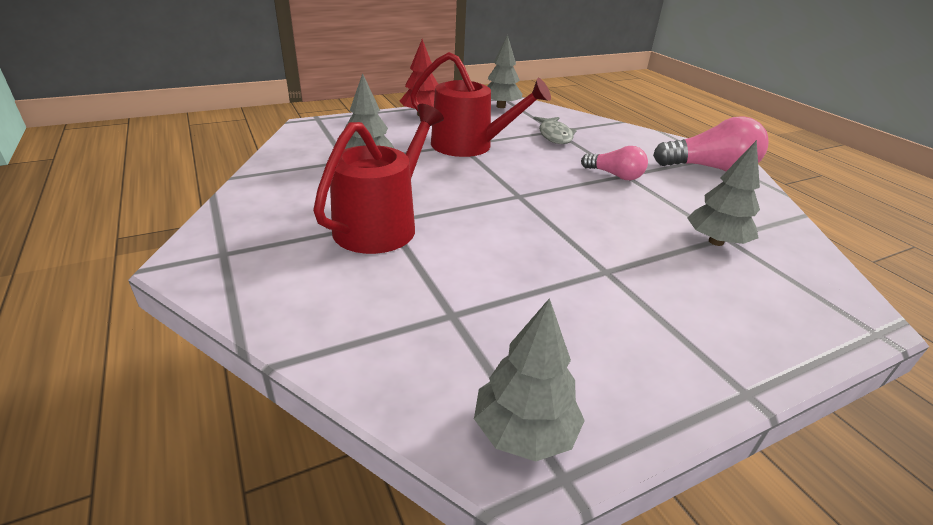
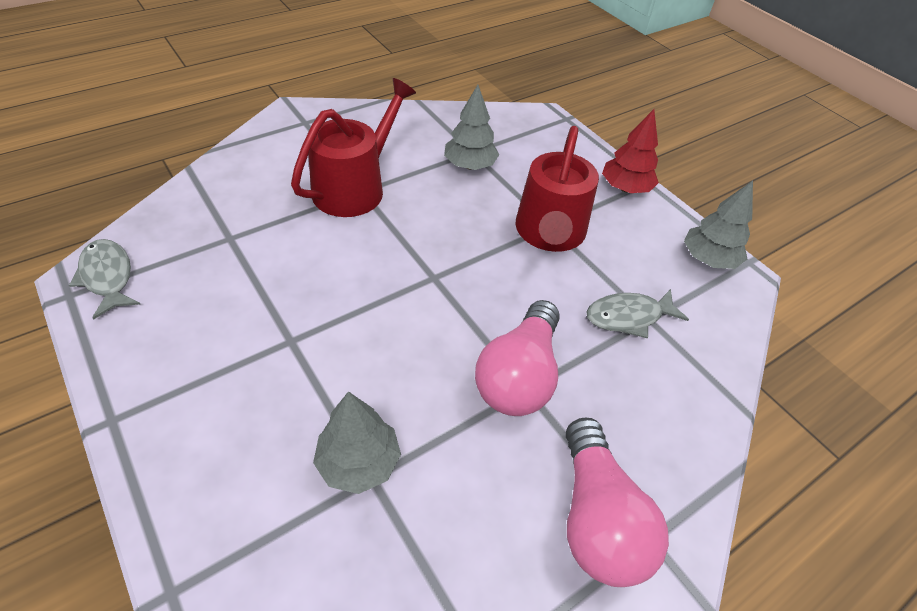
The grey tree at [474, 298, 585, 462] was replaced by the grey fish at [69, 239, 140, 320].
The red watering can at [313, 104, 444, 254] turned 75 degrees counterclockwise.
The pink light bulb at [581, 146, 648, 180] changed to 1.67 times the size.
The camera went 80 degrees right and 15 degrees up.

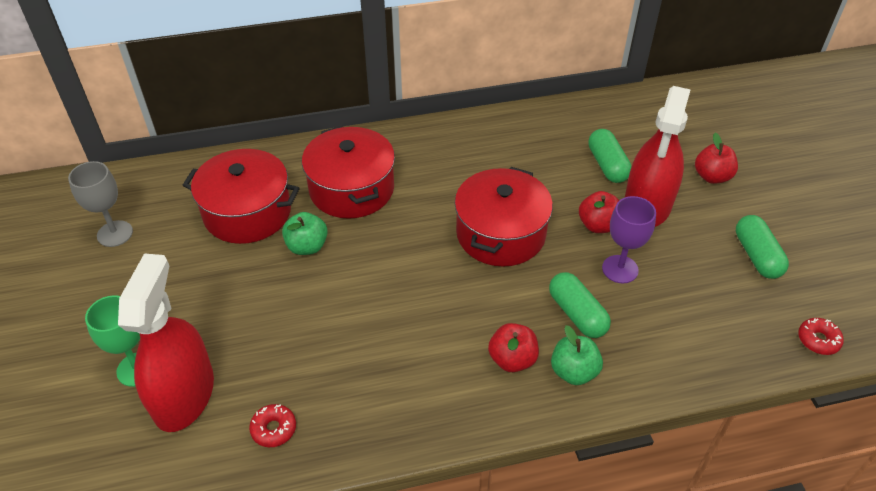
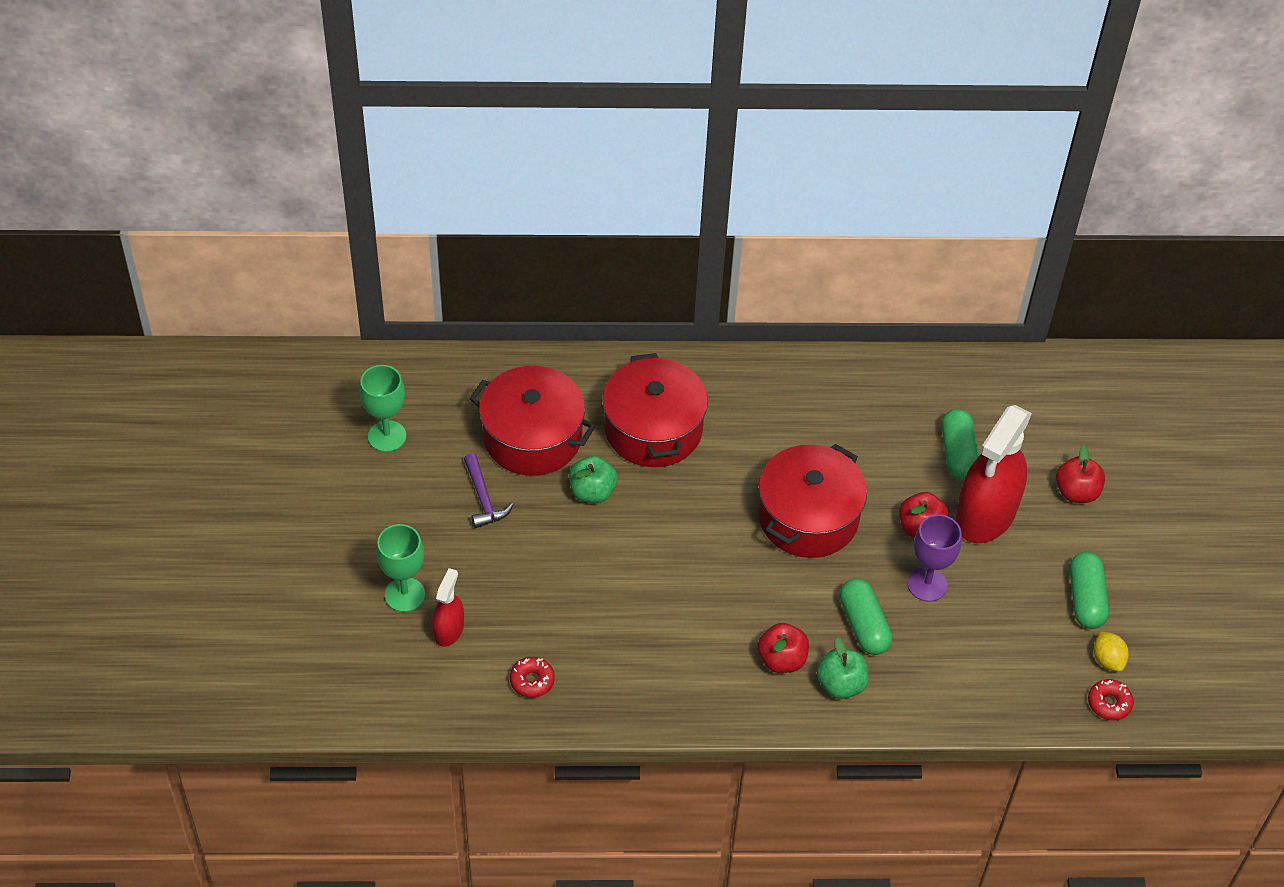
The purple hammer at [464, 453, 513, 528] appeared.
The yellow lemon at [1094, 631, 1129, 672] appeared.
The grey goblet at [68, 161, 133, 247] became the green goblet at [360, 365, 406, 452].
The red spray bottle at [118, 253, 214, 432] changed to 0.49 times the size.
The camera went 10 degrees right and 5 degrees up.

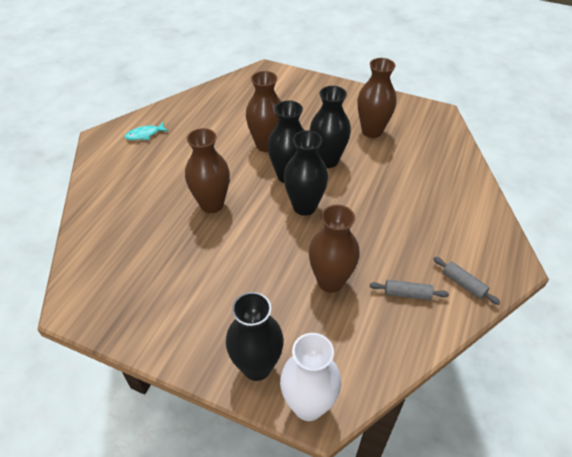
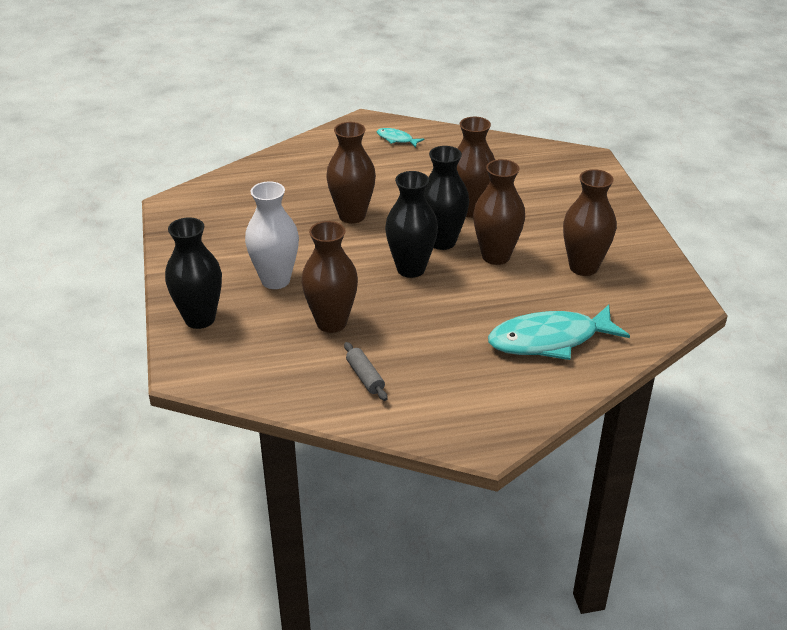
The grey rolling pin at [433, 257, 500, 305] disappeared.
The turquoise fish at [488, 305, 630, 360] appeared.
The white vase moved from [280, 333, 341, 421] to [245, 181, 299, 289].
The black vase at [310, 86, 351, 168] became the brown vase at [473, 159, 525, 265].
The camera went 55 degrees right and 10 degrees down.

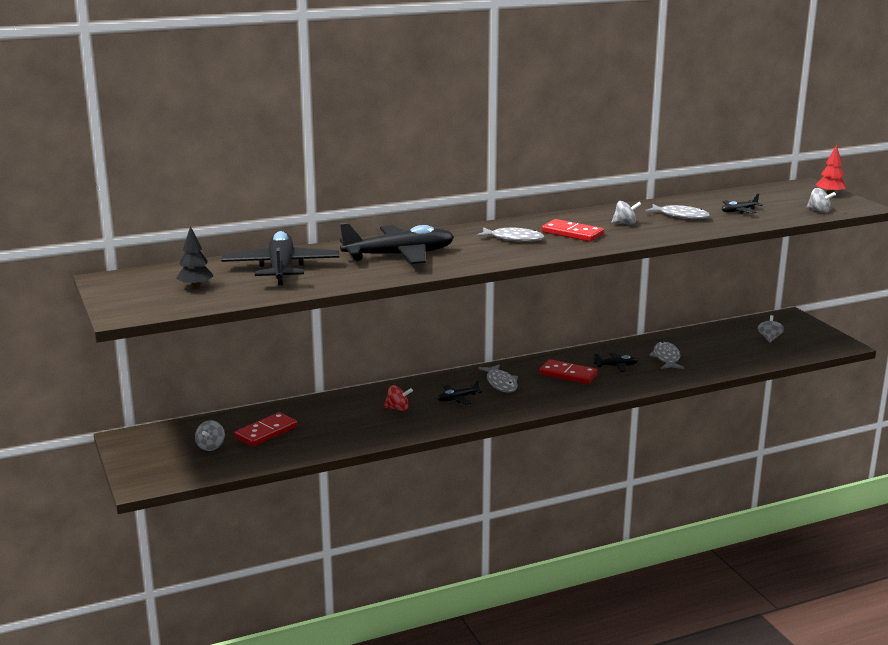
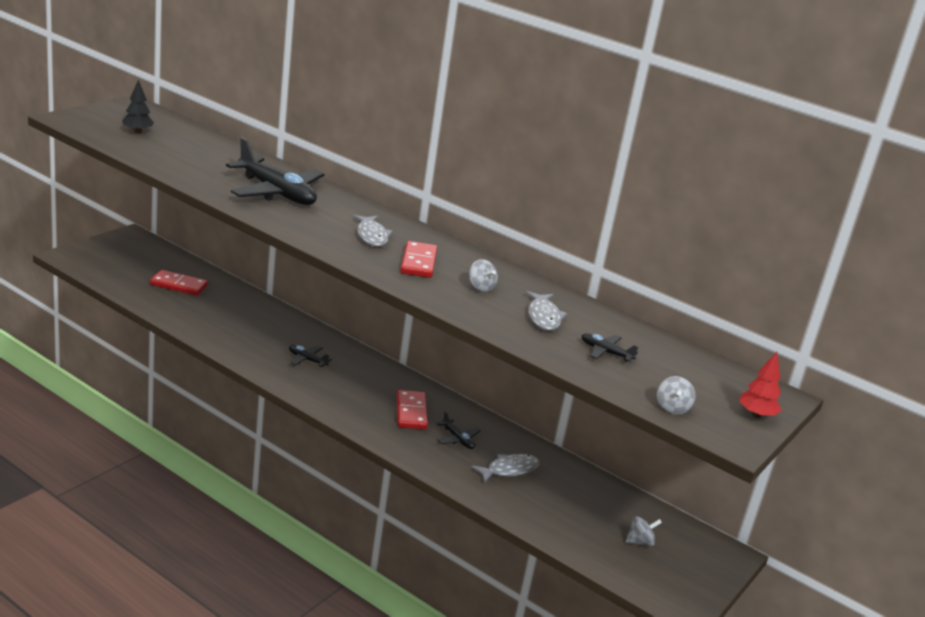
The grey spinning top at [195, 420, 225, 451] disappeared.
The black plane at [221, 231, 339, 285] disappeared.
The red spinning top at [384, 385, 413, 411] disappeared.
The grey fish at [478, 364, 518, 392] disappeared.
The camera went 55 degrees right and 5 degrees up.

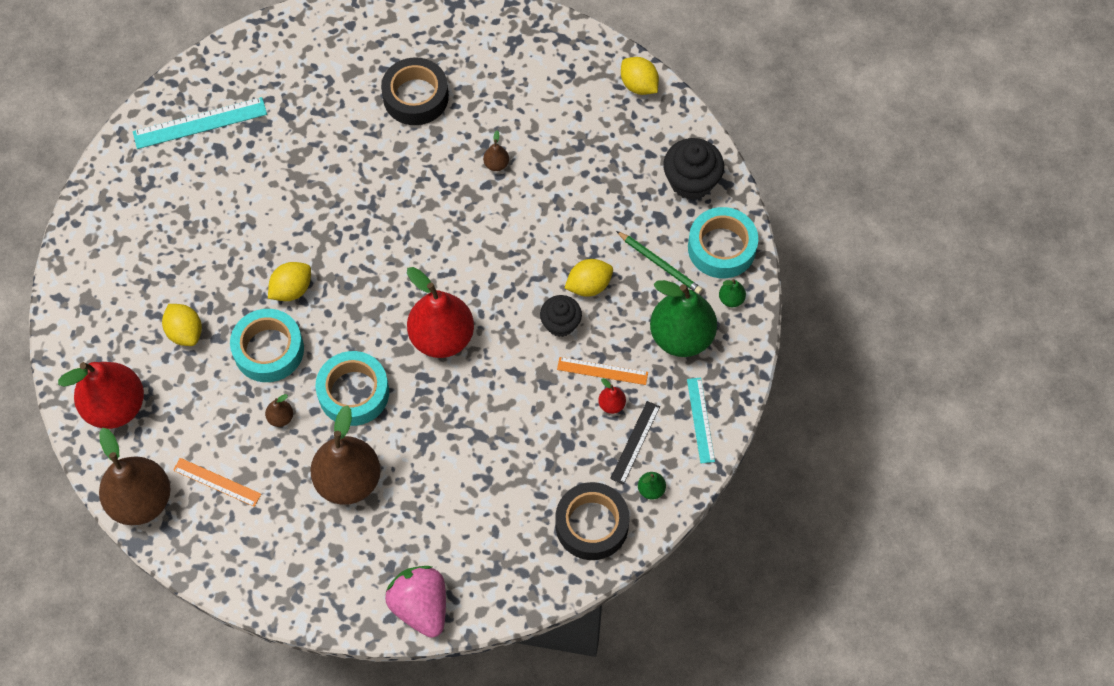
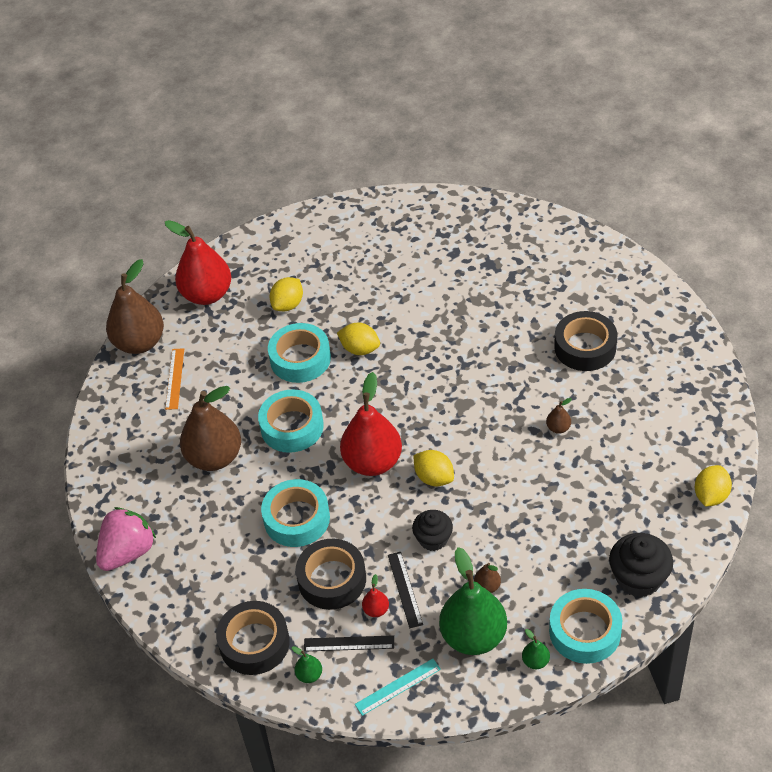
The turquoise ruler at [133, 97, 267, 149] disappeared.
The green pencil at [616, 231, 702, 294] disappeared.
The turquoise tape at [261, 479, 330, 547] appeared.
The black tape at [296, 539, 366, 610] appeared.
The brown pear moved from [265, 394, 293, 427] to [474, 563, 501, 593].
The yellow lemon moved from [565, 259, 613, 297] to [413, 450, 454, 486].
The orange ruler at [557, 357, 648, 385] became the black ruler at [388, 552, 423, 628].
The camera went 70 degrees right and 15 degrees down.

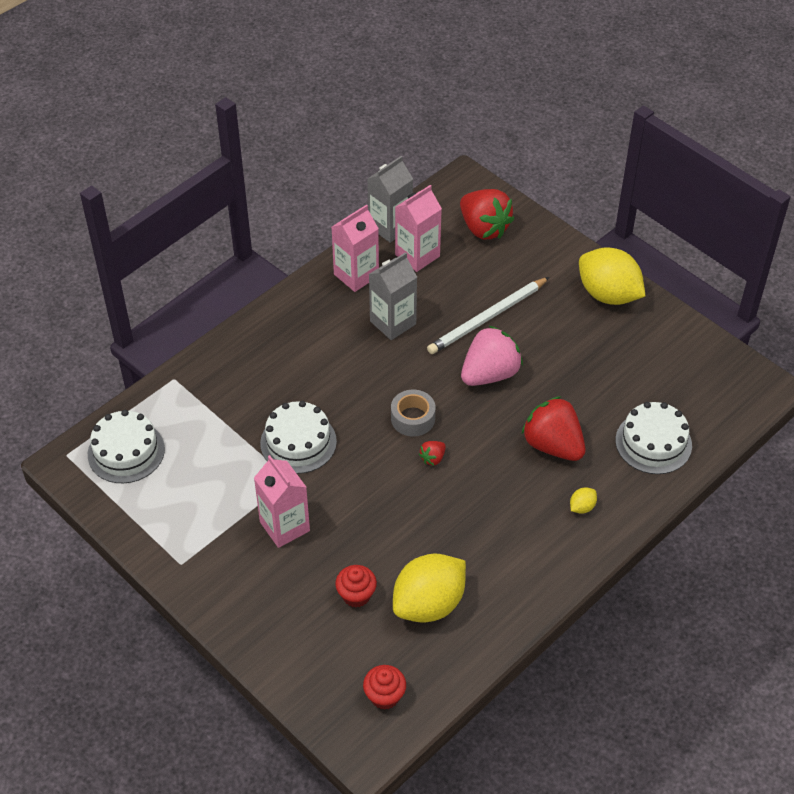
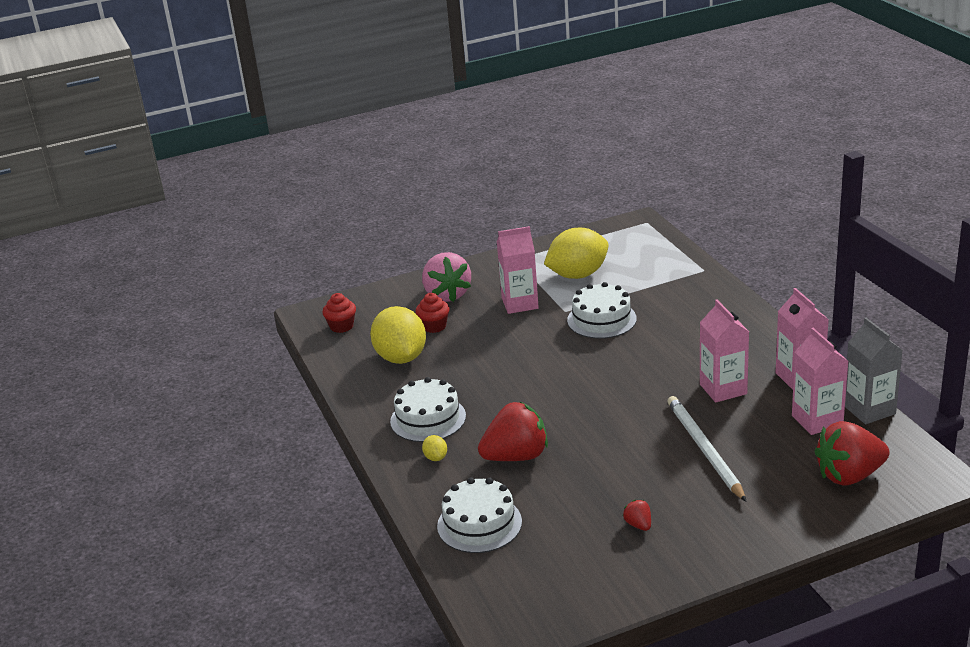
The grey tape at [391, 390, 436, 436] disappeared.
The white cake moved from [88, 410, 165, 483] to [390, 377, 466, 442].
The red strawberry moved from [419, 441, 446, 465] to [623, 500, 651, 531].
The pink strawberry moved from [461, 325, 523, 386] to [422, 252, 471, 302].
The yellow lemon moved from [579, 247, 646, 305] to [544, 228, 609, 279].
The grey carton at [369, 252, 417, 340] became the pink carton at [700, 300, 749, 403].
The camera went 115 degrees right and 20 degrees down.

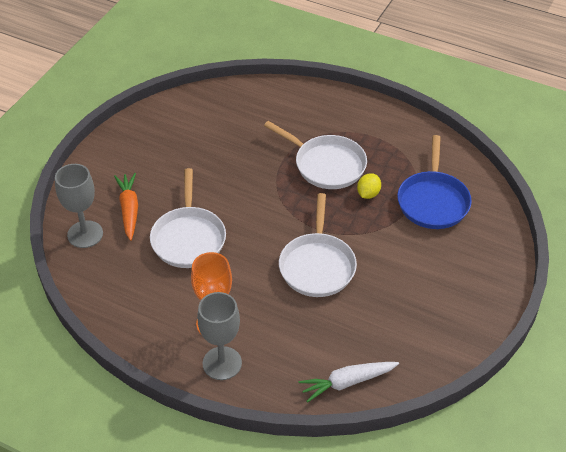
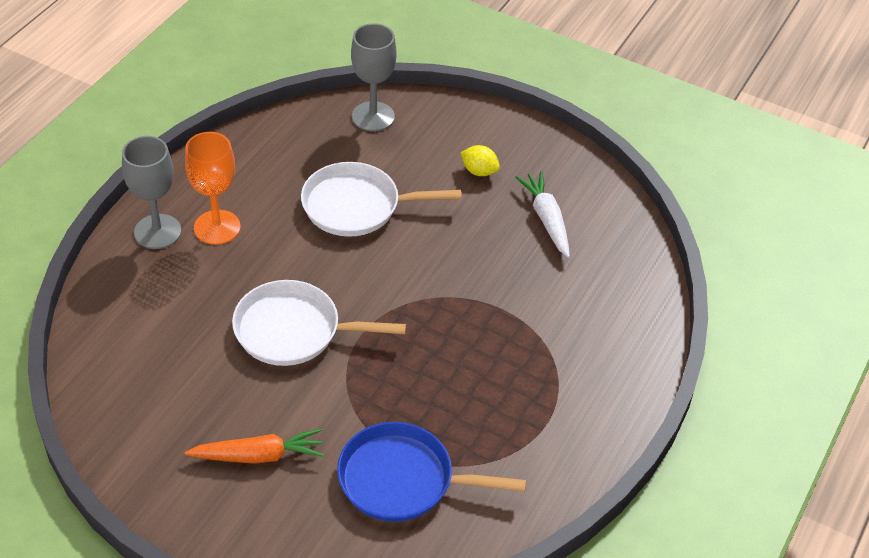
The white pan at [264, 121, 367, 189] disappeared.
The orange carrot moved from [114, 173, 138, 241] to [185, 428, 325, 464].
The white carrot moved from [298, 362, 399, 403] to [515, 171, 570, 258].
The yellow lemon moved from [357, 173, 381, 199] to [460, 145, 500, 176].
The camera went 90 degrees right and 0 degrees up.

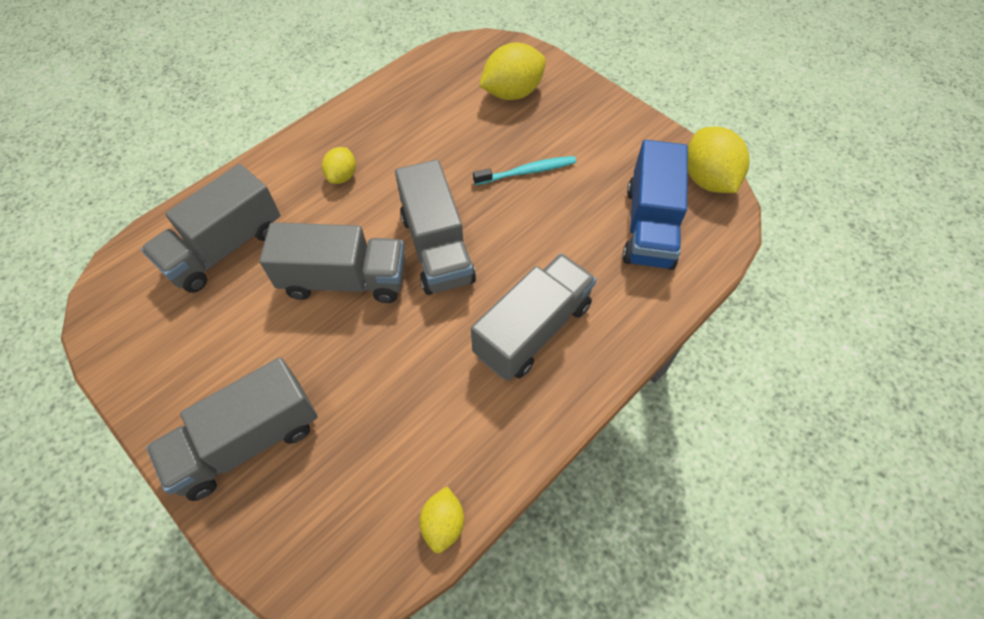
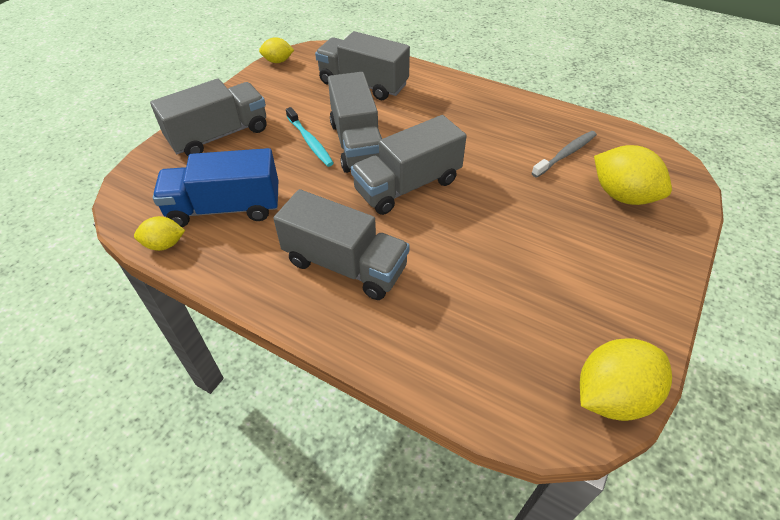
The grey toothbrush at [532, 131, 597, 178] appeared.
The yellow lemon moved from [322, 147, 356, 184] to [259, 37, 294, 63].
The turquoise toothbrush moved from [473, 156, 576, 185] to [286, 107, 334, 167].
The blue truck moved from [622, 140, 688, 270] to [153, 148, 278, 227].
The grey truck at [146, 357, 318, 501] turned 105 degrees clockwise.
The camera went 75 degrees right and 10 degrees down.

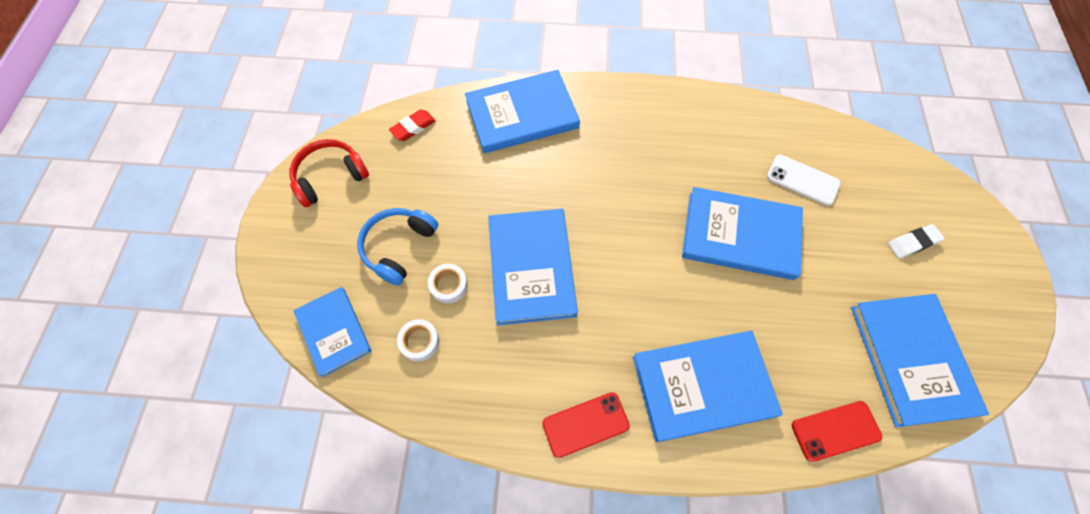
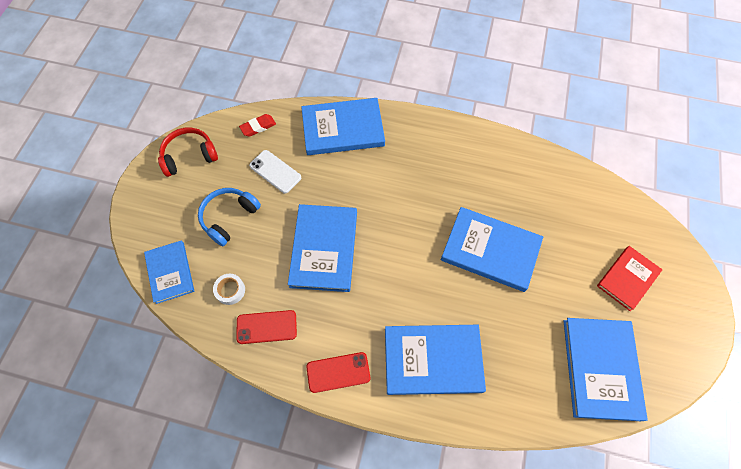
The white tape at [428, 264, 468, 304] disappeared.
The white phone moved from [767, 155, 841, 206] to [249, 150, 301, 194].
The red phone moved from [792, 401, 882, 462] to [236, 310, 297, 344].
The white eraser at [888, 224, 944, 258] was replaced by the red book at [597, 246, 663, 311].
The camera went 10 degrees right and 0 degrees up.

